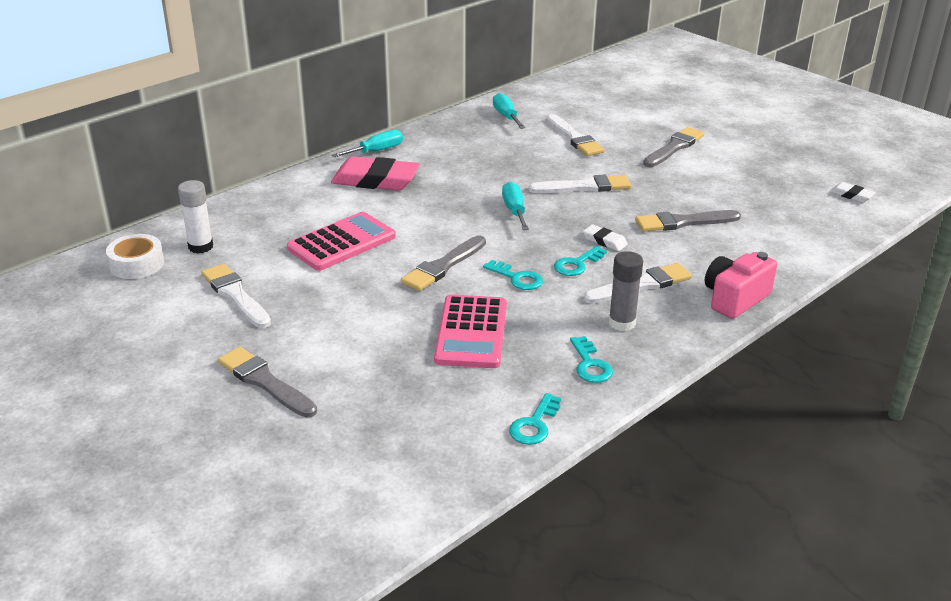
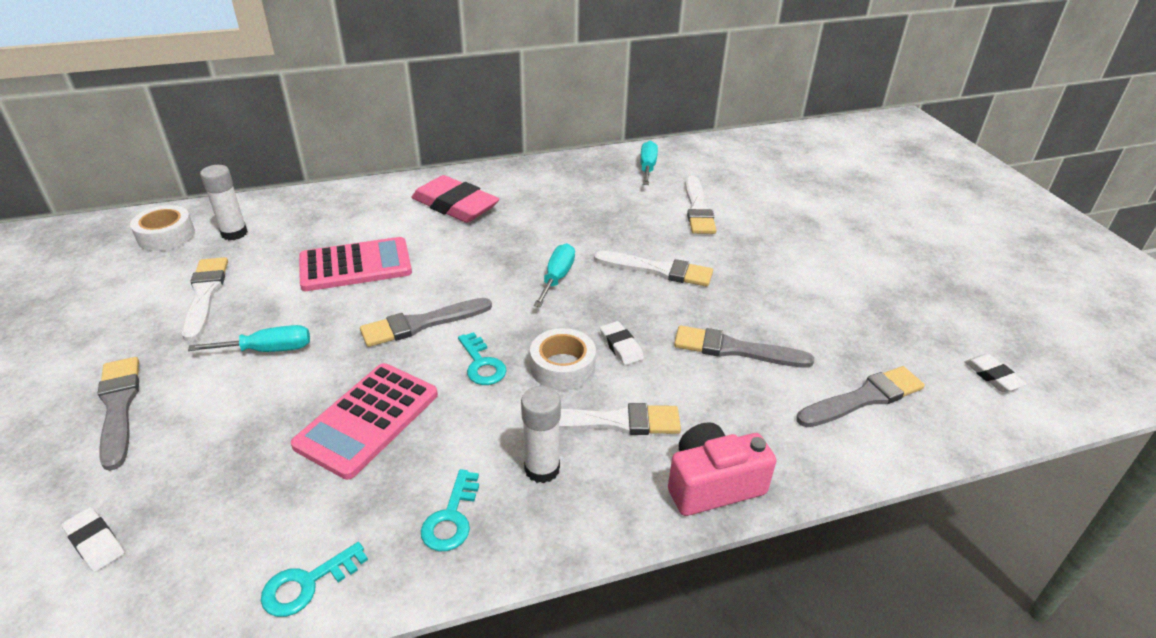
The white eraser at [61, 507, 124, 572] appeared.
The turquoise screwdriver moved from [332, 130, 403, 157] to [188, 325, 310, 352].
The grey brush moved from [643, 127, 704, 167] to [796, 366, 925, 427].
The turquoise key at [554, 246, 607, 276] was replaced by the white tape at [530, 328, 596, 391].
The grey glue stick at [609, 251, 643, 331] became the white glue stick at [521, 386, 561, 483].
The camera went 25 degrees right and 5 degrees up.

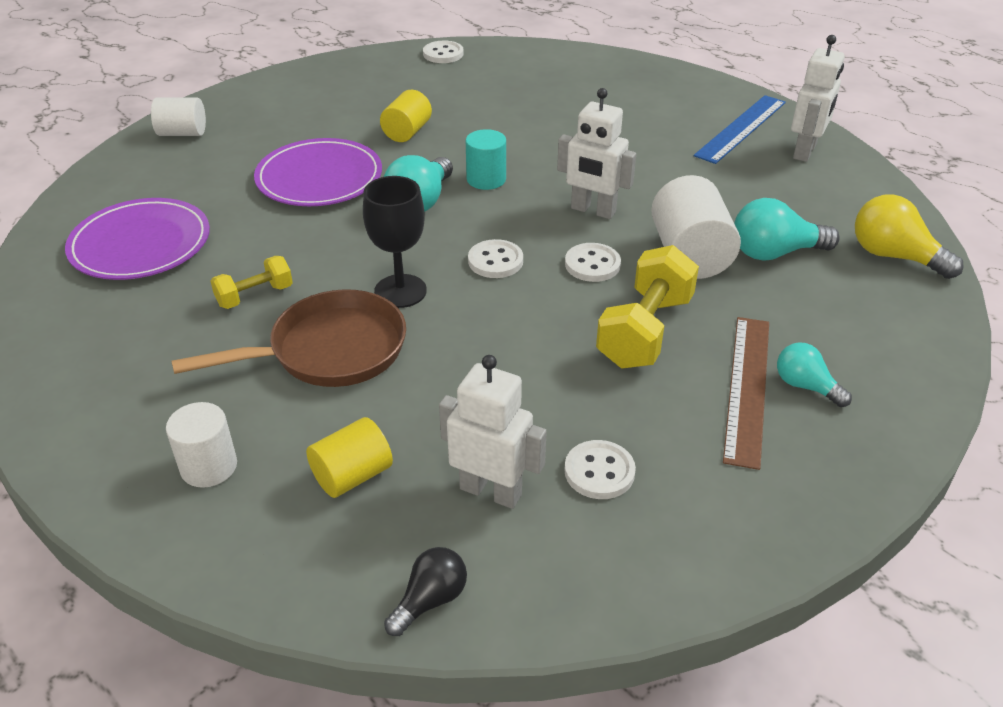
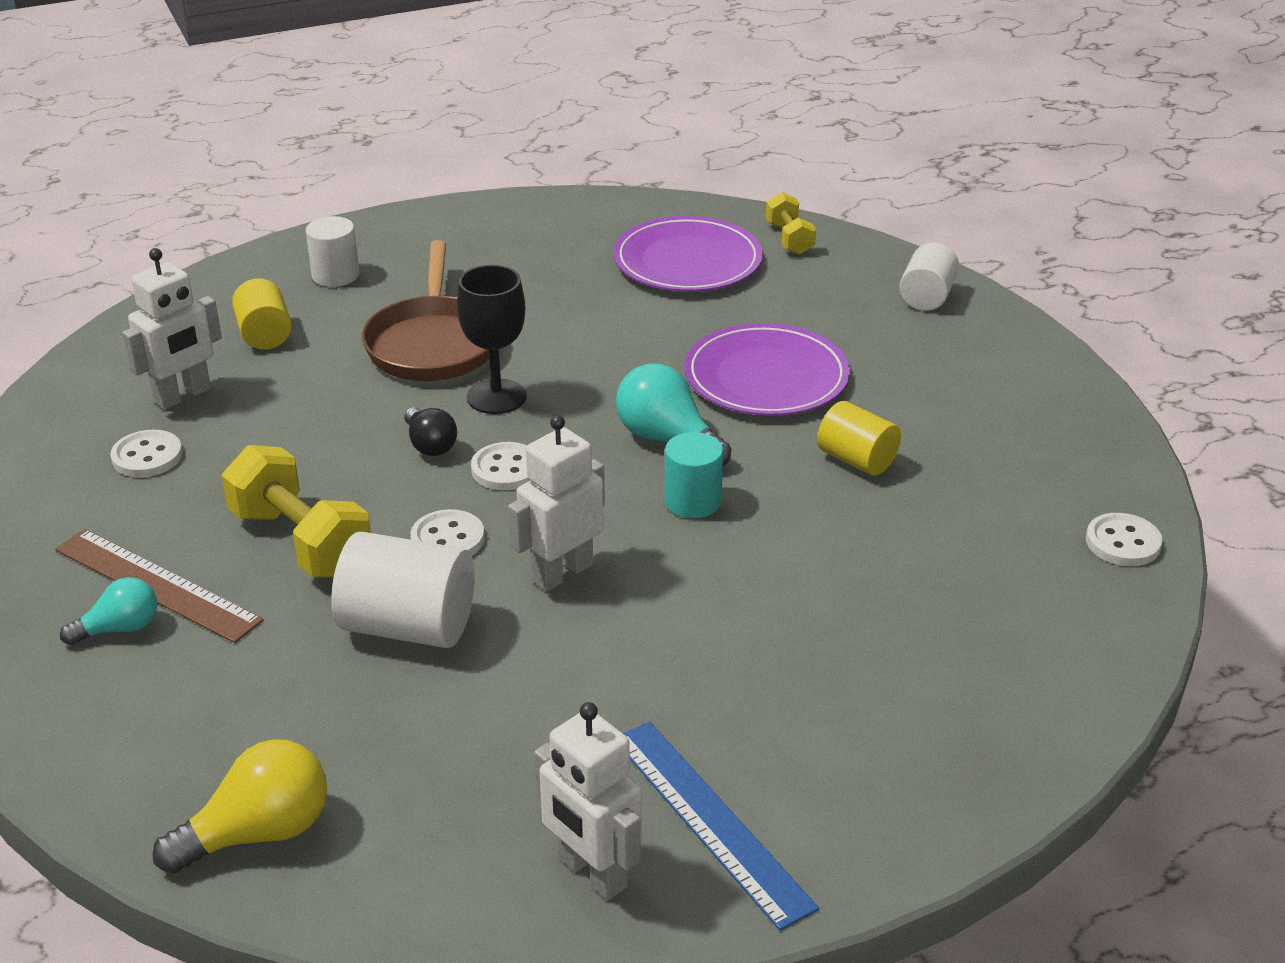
The turquoise light bulb at [734, 198, 840, 261] disappeared.
The yellow dumbbell moved from [210, 256, 293, 309] to [766, 192, 816, 255].
The black light bulb moved from [384, 547, 467, 636] to [404, 407, 457, 456].
The camera went 110 degrees right and 5 degrees down.

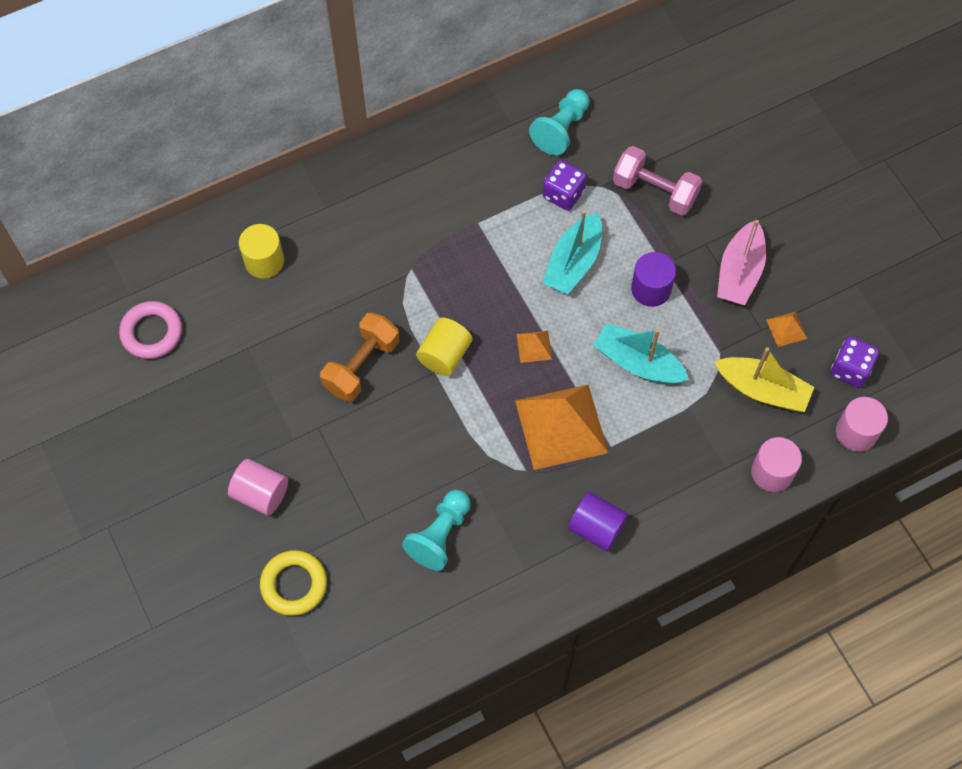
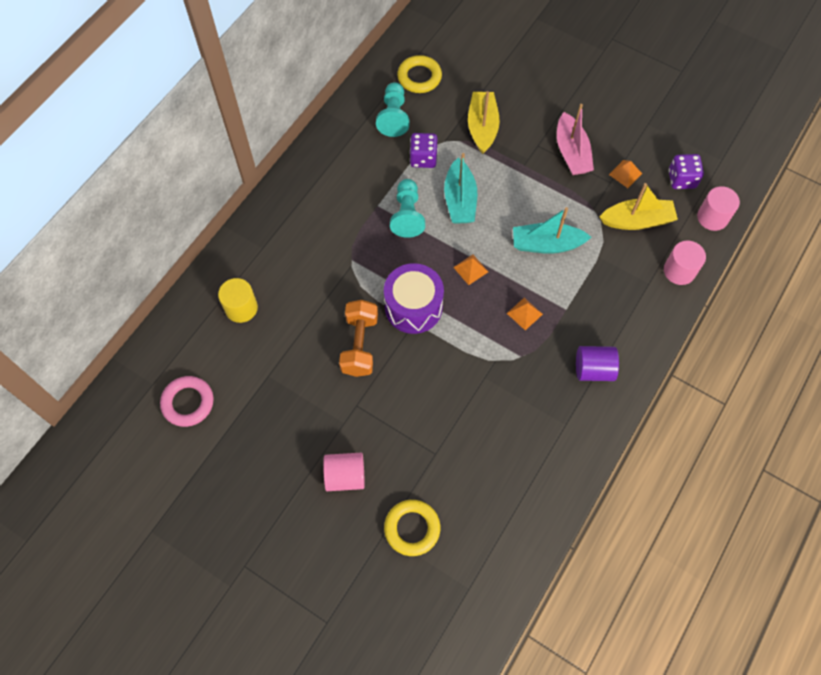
The purple cylinder at [631, 252, 676, 307] disappeared.
The yellow ring at [397, 55, 442, 93] appeared.
The turquoise pawn moved from [402, 490, 471, 571] to [390, 179, 425, 238].
The yellow cylinder at [416, 317, 472, 376] was replaced by the purple drum at [384, 263, 444, 334].
The pink dumbbell at [613, 146, 702, 216] was replaced by the yellow boat at [468, 91, 500, 154].
The orange pyramid at [515, 385, 608, 470] changed to 0.43 times the size.
The camera went 30 degrees left and 0 degrees up.

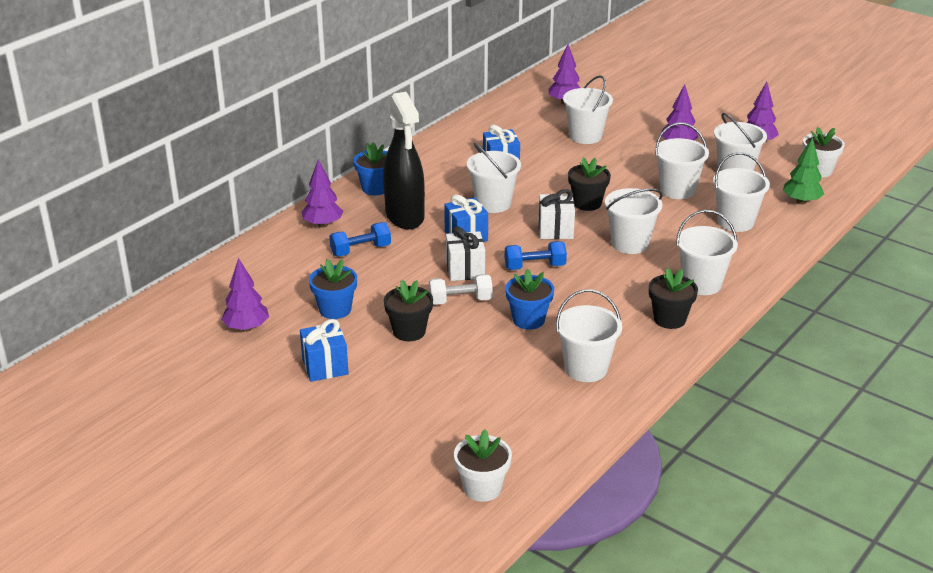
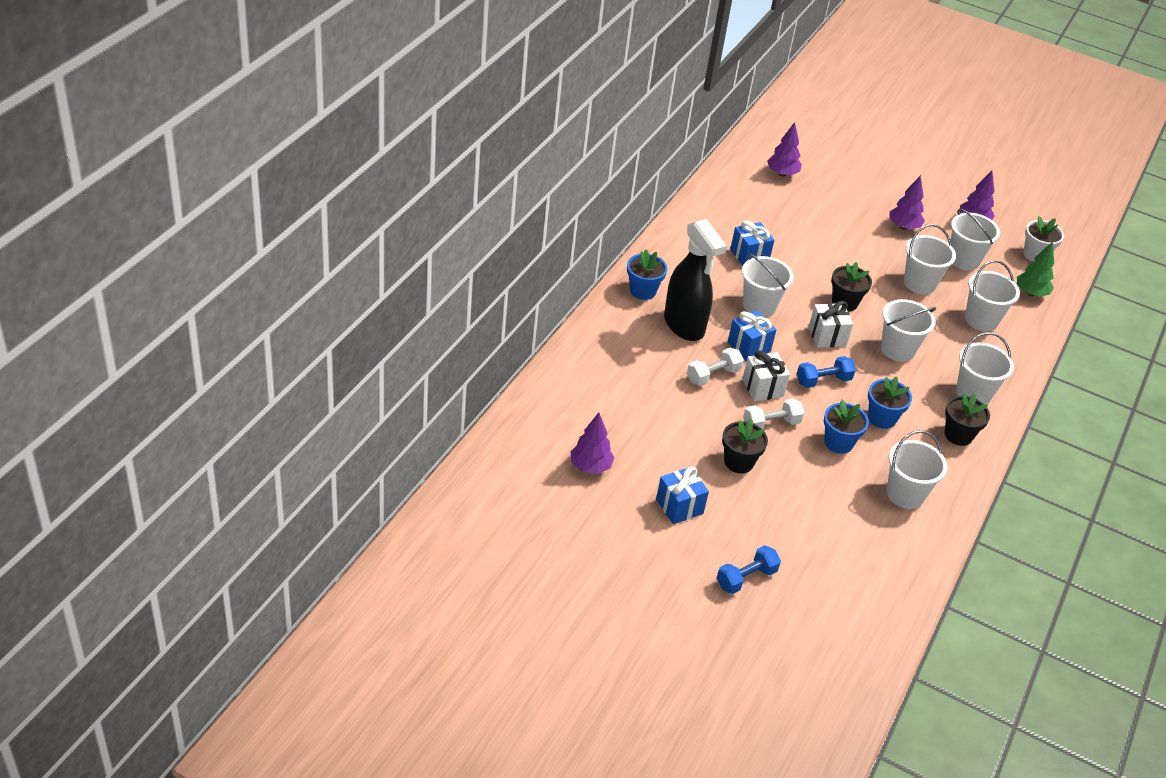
The purple tree at [302, 159, 343, 228] disappeared.
The white flower pot at [454, 429, 512, 502] disappeared.
The white bucket at [563, 75, 613, 144] disappeared.
The white dumbbell at [687, 348, 744, 386] appeared.
The blue flower pot moved from [309, 259, 357, 319] to [868, 376, 912, 429].
The blue dumbbell moved from [329, 222, 391, 256] to [717, 545, 781, 594].
The camera went 15 degrees left and 10 degrees up.

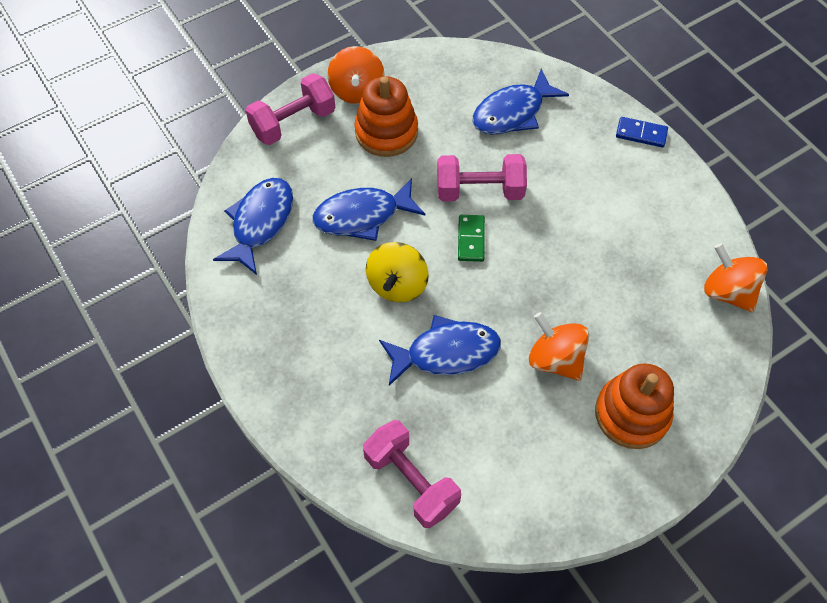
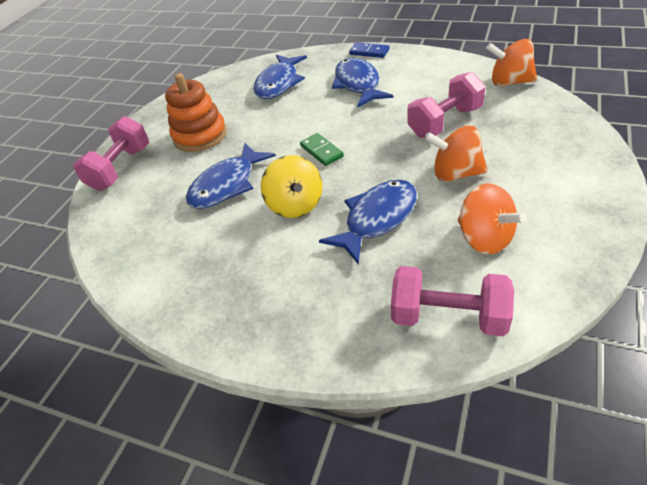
The orange stacking toy at [595, 363, 674, 449] disappeared.
The blue fish moved from [213, 178, 293, 275] to [332, 58, 393, 108].
The orange spinning top moved from [327, 46, 385, 104] to [458, 183, 526, 254].
The pink dumbbell moved from [437, 154, 527, 201] to [407, 72, 485, 138].
The blue domino at [616, 117, 668, 148] turned 45 degrees clockwise.
The camera went 30 degrees left and 15 degrees down.

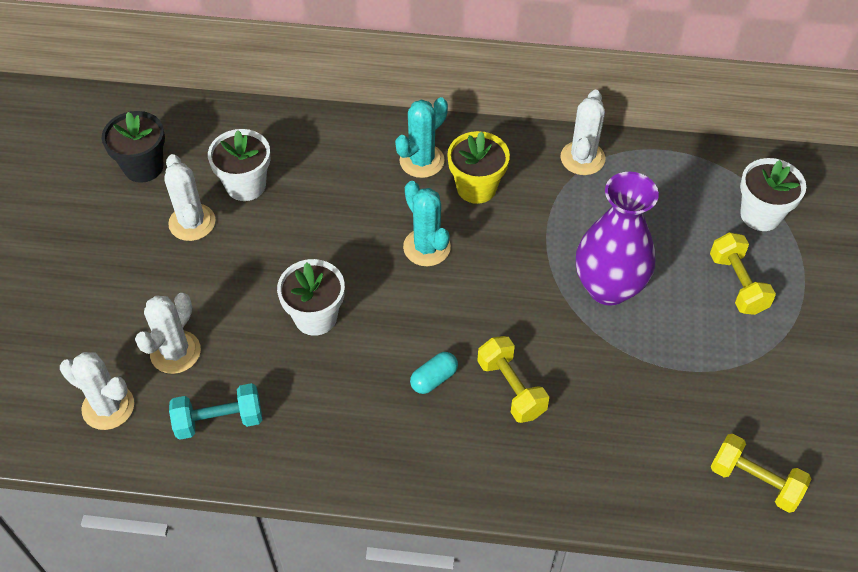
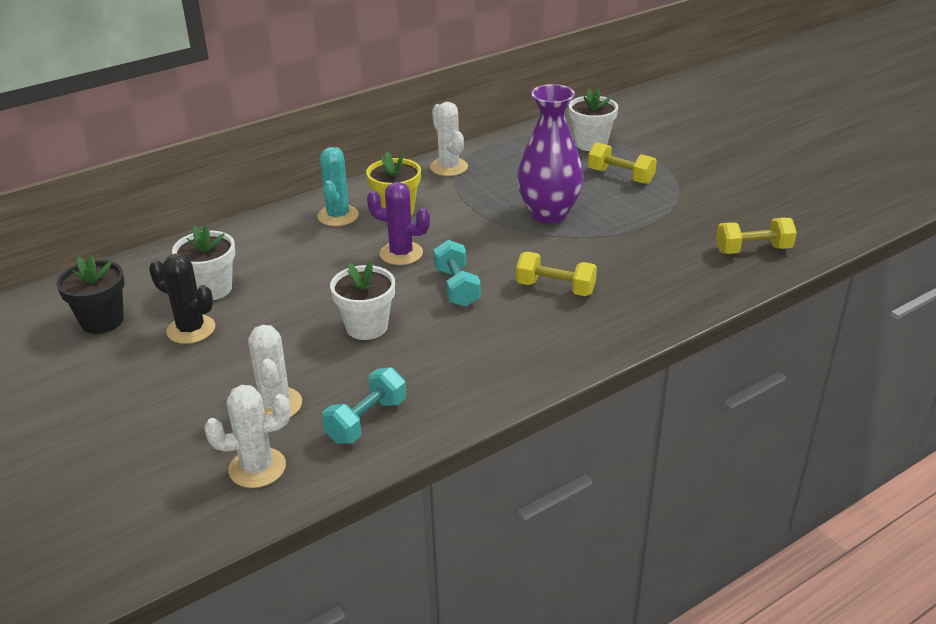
The turquoise capsule at [410, 352, 458, 394] disappeared.
The turquoise dumbbell at [433, 240, 481, 307] appeared.
The white cactus at [164, 154, 216, 241] became the black cactus at [149, 254, 215, 344].
The turquoise cactus at [403, 181, 451, 266] became the purple cactus at [367, 182, 430, 265].
The camera went 40 degrees left and 20 degrees down.

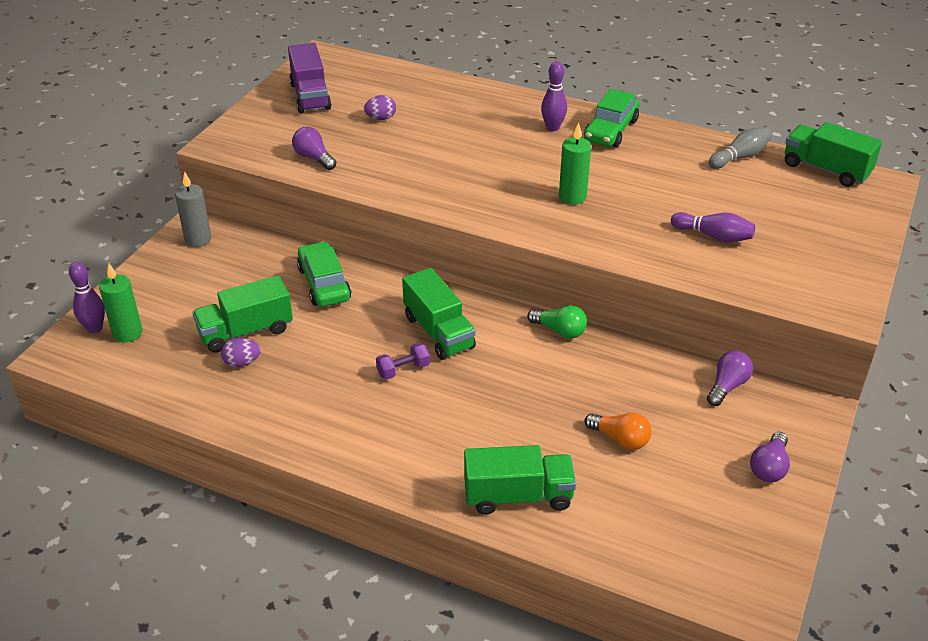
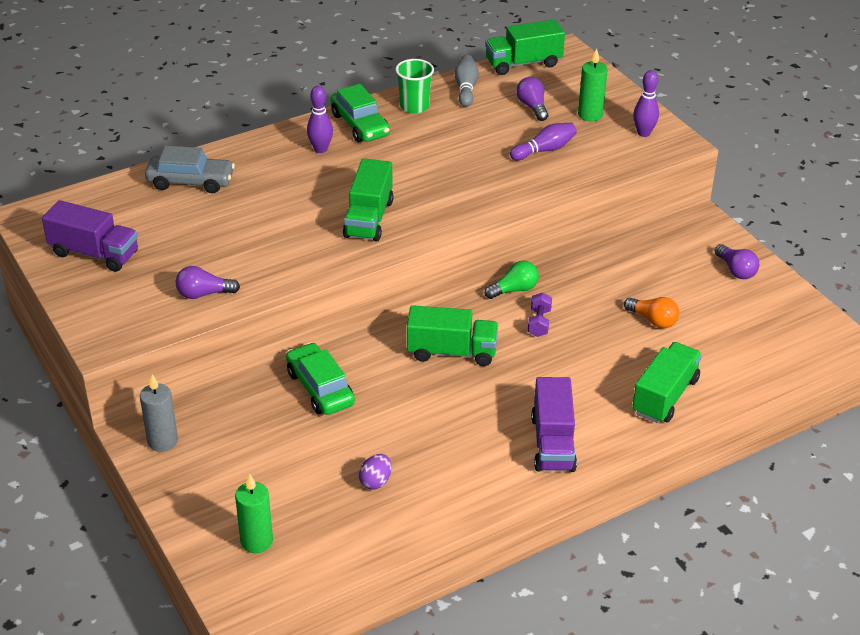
The purple egg at [364, 95, 396, 120] disappeared.
The grey car at [145, 146, 235, 193] appeared.
The green cup at [395, 59, 434, 113] appeared.
The purple truck at [531, 377, 577, 472] appeared.
The purple bowling pin moved from [69, 262, 105, 333] to [633, 70, 659, 137].
The green truck moved from [192, 275, 293, 353] to [343, 158, 393, 242].
The purple dumbbell moved from [376, 343, 430, 380] to [528, 292, 552, 337].
The green candle moved from [559, 123, 591, 205] to [578, 49, 608, 121].
The purple light bulb moved from [707, 350, 753, 406] to [516, 77, 548, 121].
The green car at [297, 241, 351, 307] turned 45 degrees clockwise.
The orange light bulb at [584, 412, 651, 450] turned 60 degrees clockwise.
The camera went 55 degrees left and 0 degrees up.

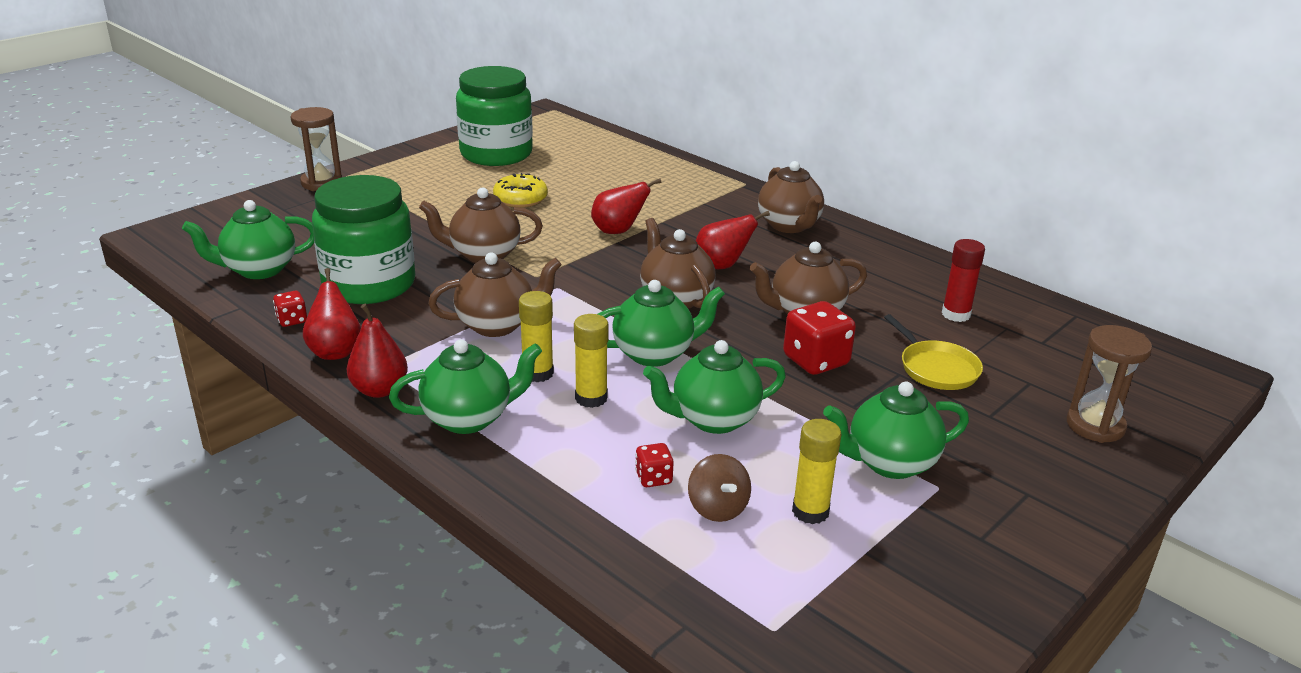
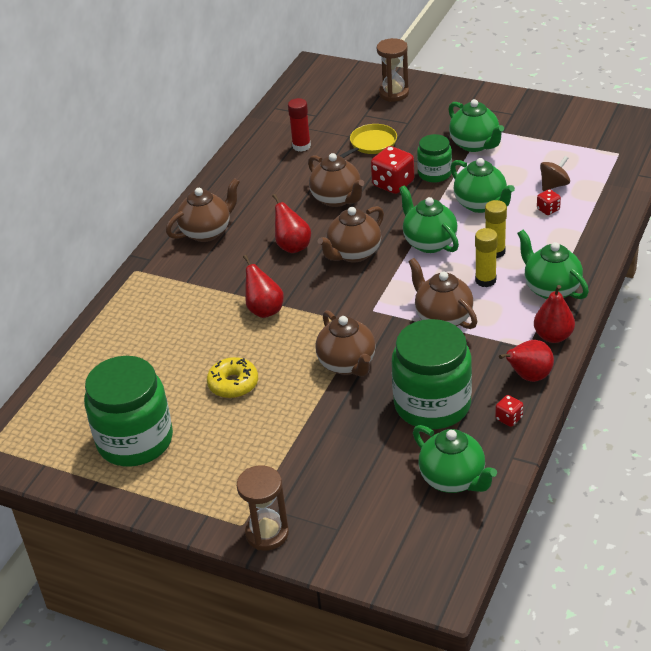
The yellow glue stick at [792, 419, 841, 524] disappeared.
The green jar at [417, 134, 452, 182] appeared.
The camera went 105 degrees left and 10 degrees up.

